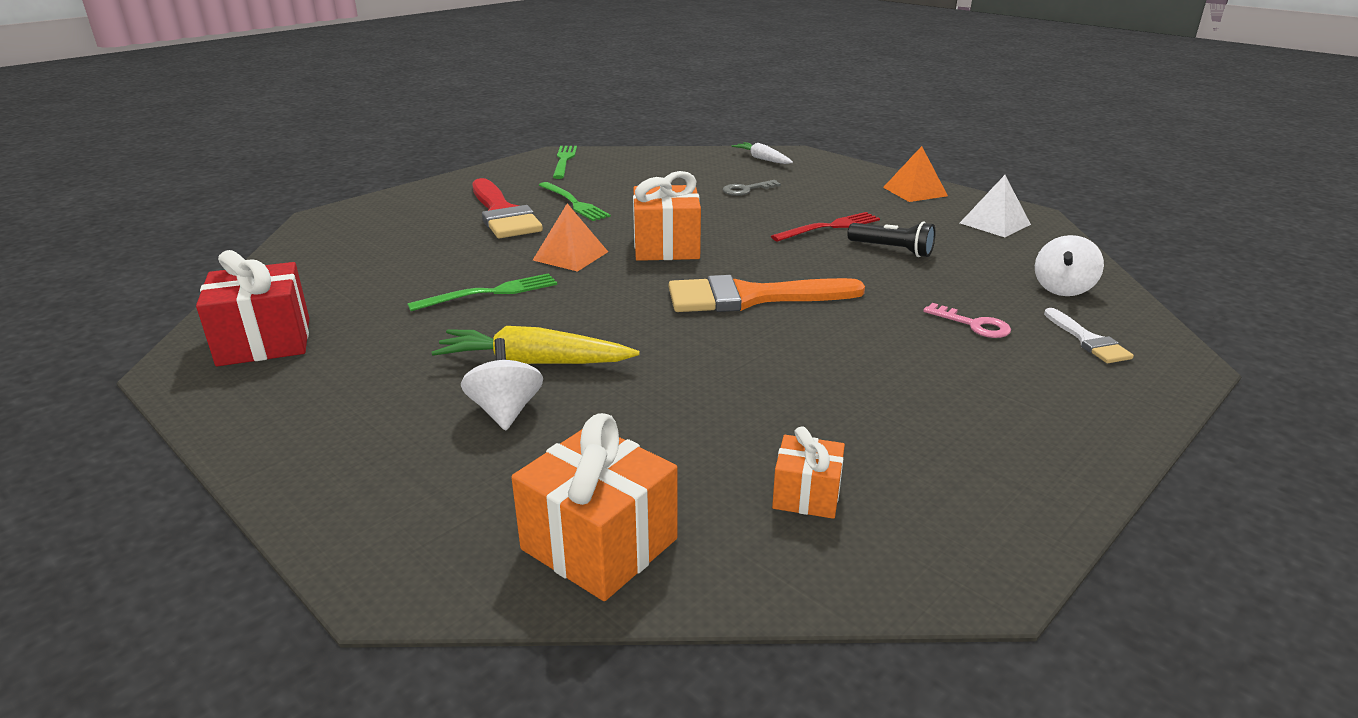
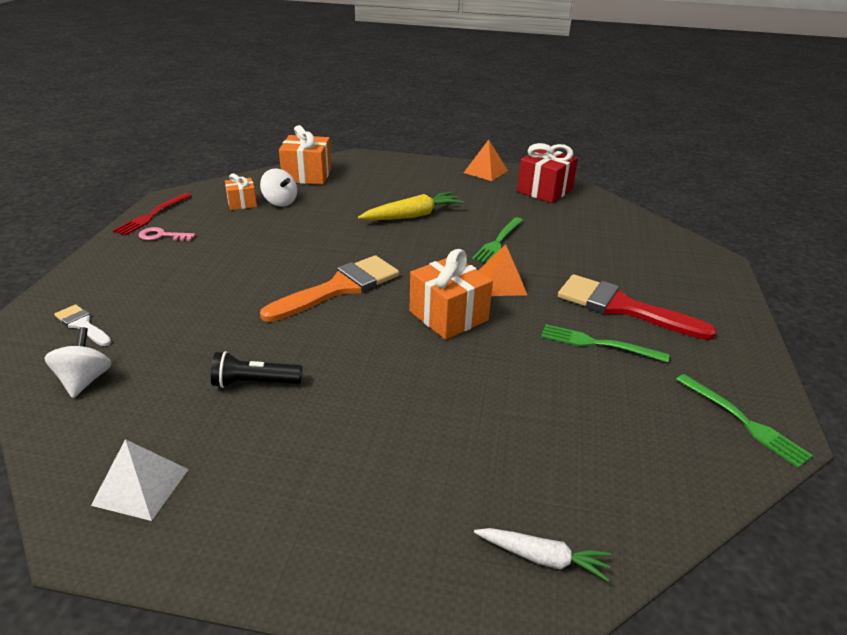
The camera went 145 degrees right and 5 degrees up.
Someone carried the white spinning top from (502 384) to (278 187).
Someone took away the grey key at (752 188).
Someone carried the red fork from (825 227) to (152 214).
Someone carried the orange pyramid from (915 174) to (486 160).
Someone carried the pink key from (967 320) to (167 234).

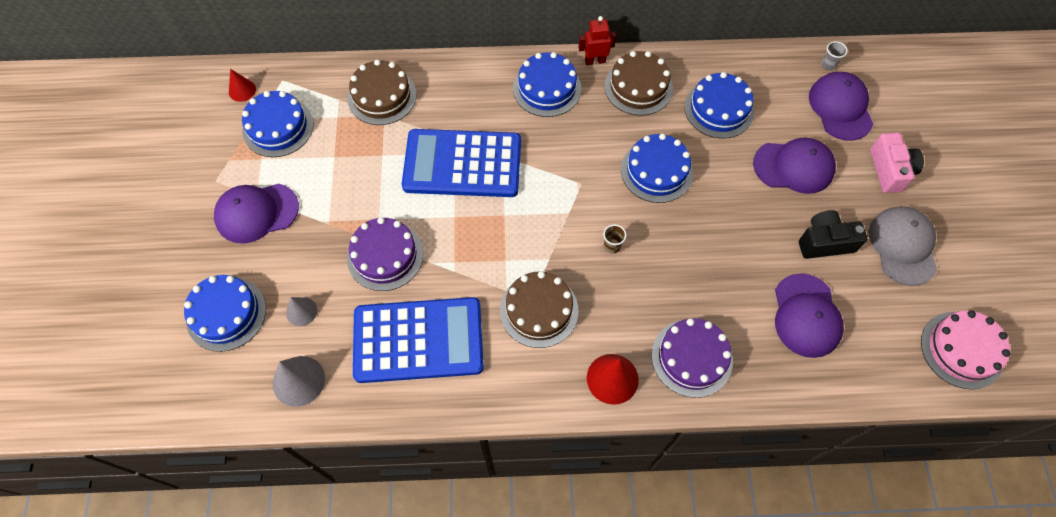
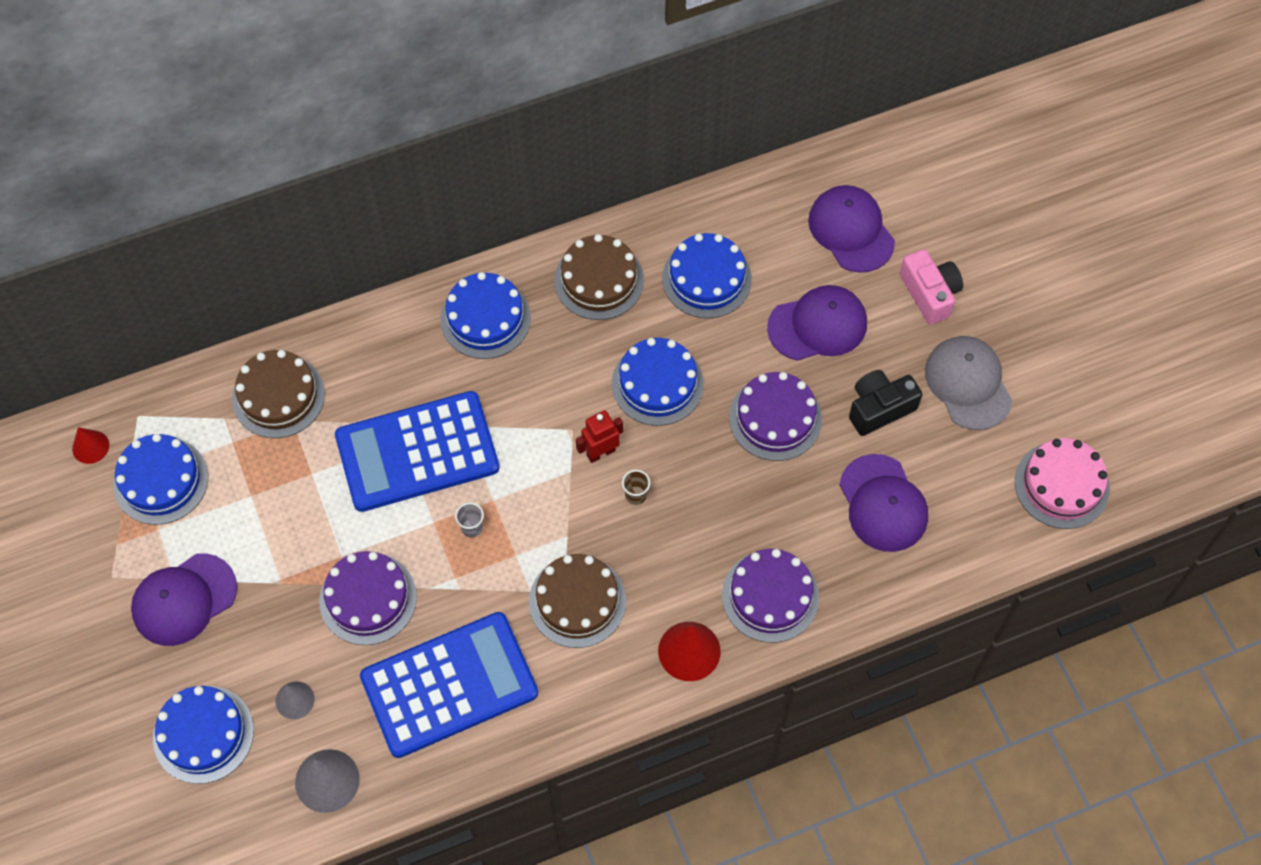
The camera went 20 degrees left and 0 degrees up.
Someone carried the red robot from (597 40) to (599 436).
Someone carried the grey cup from (834 55) to (469 520).
Someone put down the purple cake at (775 416).

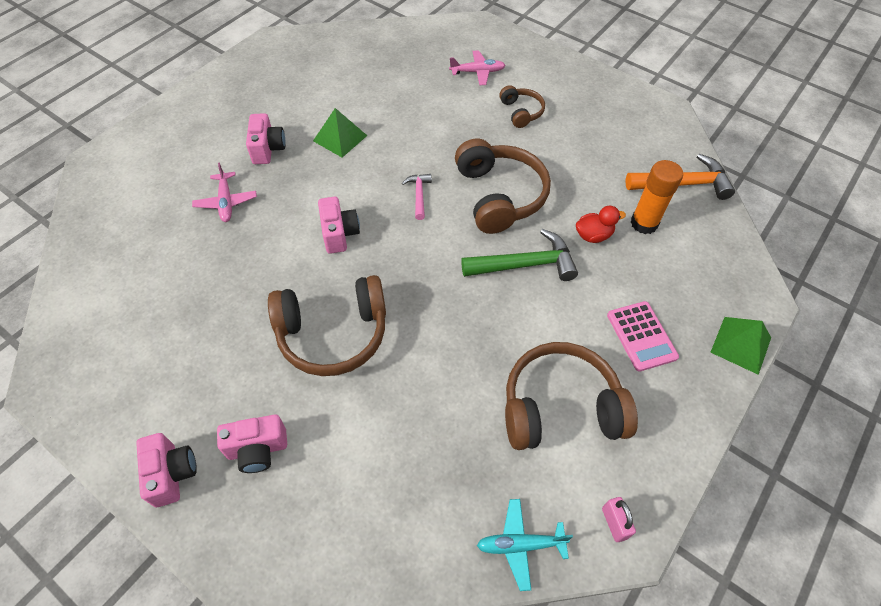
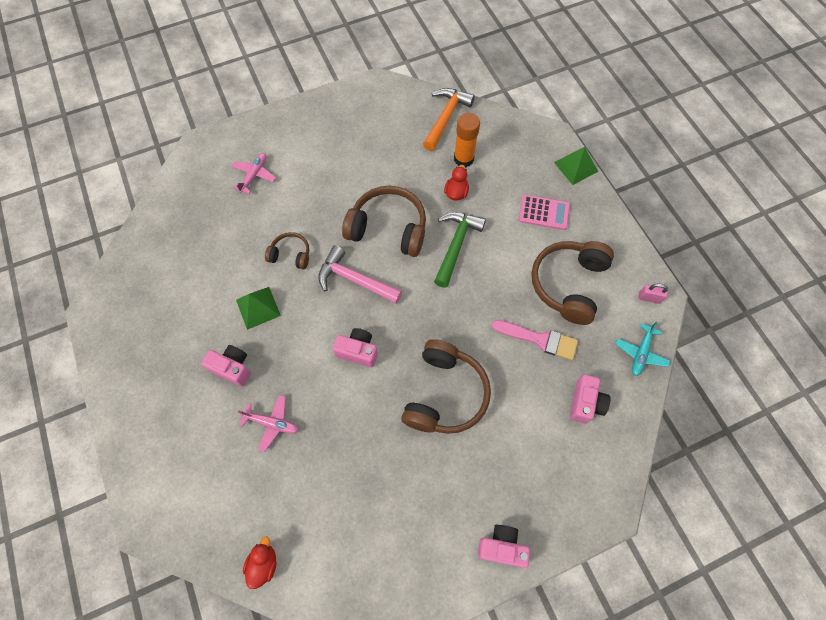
The camera went 60 degrees left and 10 degrees up.
Someone carried the pink camera from (252 443) to (590 399).
Someone scaled the pink hammer at (417 197) by 1.85.
Someone carried the brown headphones from (522 106) to (287 250).
Someone put down the red duck at (259 563).
Someone put down the pink brush at (535 340).

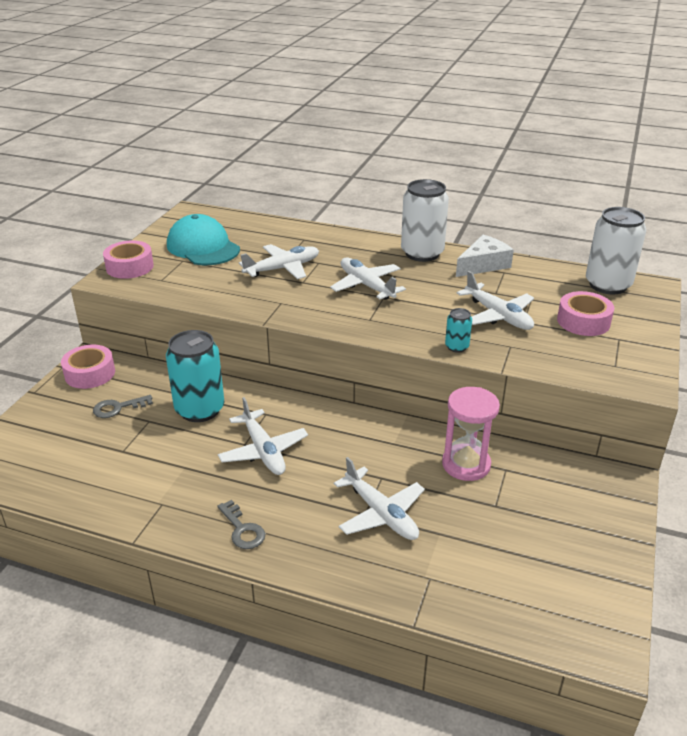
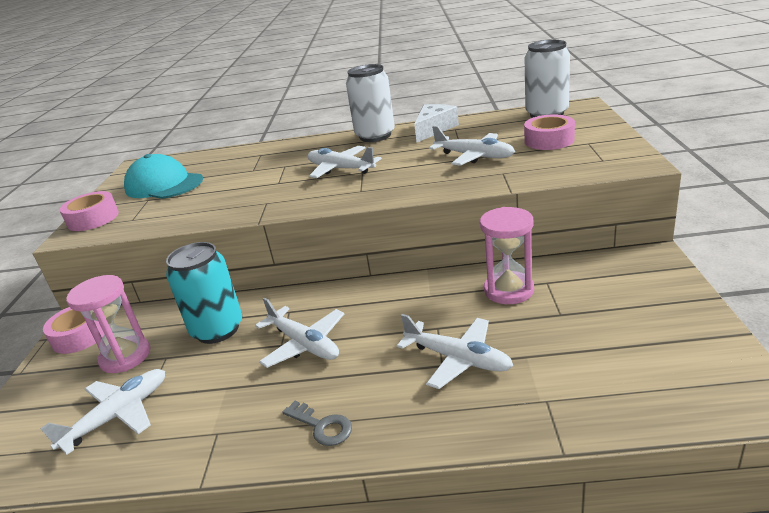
The camera went 15 degrees left and 5 degrees down.
Someone swapped the grey key at (123 406) for the pink hourglass at (108 324).
Someone carried the white plane from (279 261) to (102 412).
Someone took away the turquoise can at (458 330).

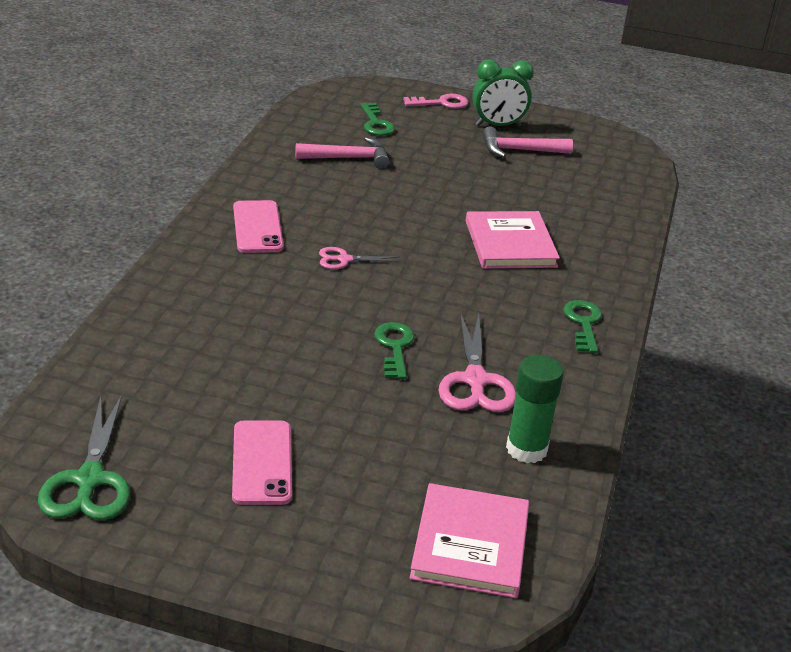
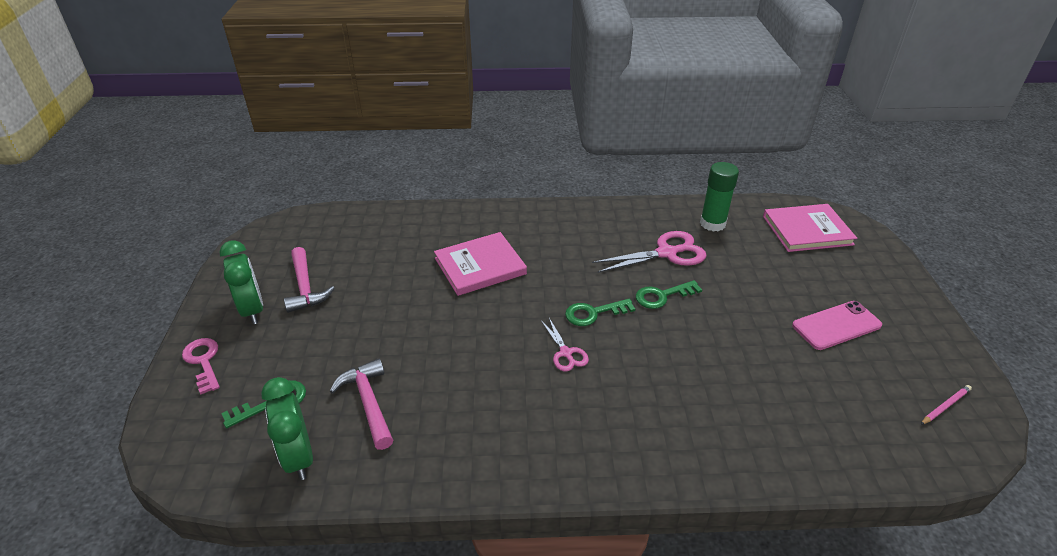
The camera went 105 degrees left and 5 degrees up.
Someone swapped the green scissors at (84 457) for the pink pencil at (946 405).
Someone took away the pink phone at (258 226).
Someone carried the green key from (582 326) to (600 312).
Someone put down the green clock at (287 428).

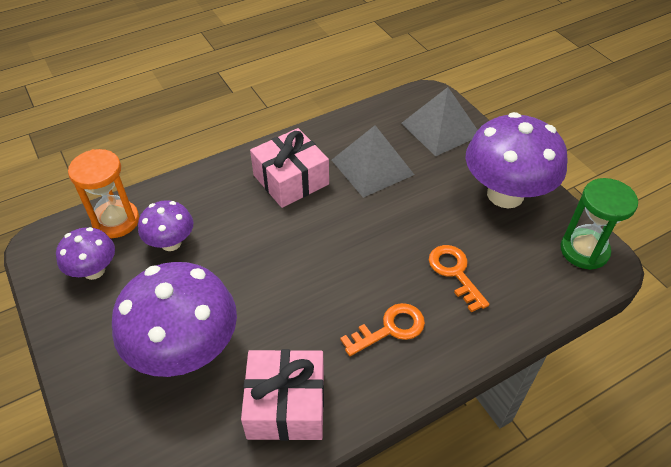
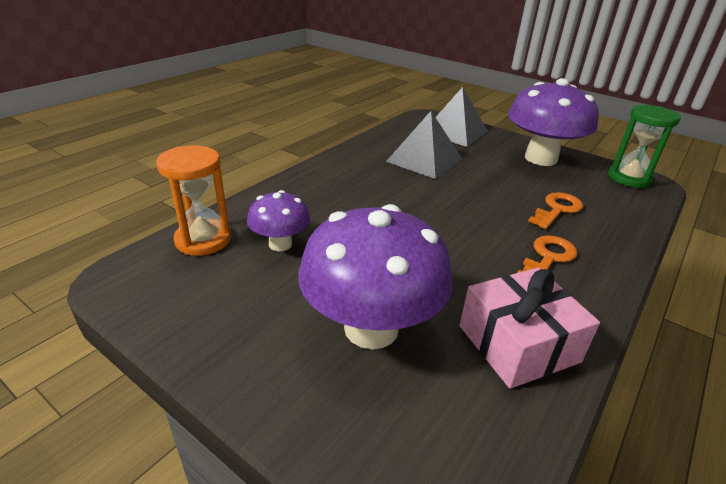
The camera went 25 degrees left and 15 degrees down.
Someone took away the purple mushroom at (85 253).
Someone took away the pink gift at (289 168).
Someone rotated the orange key at (459 279) by 90 degrees clockwise.

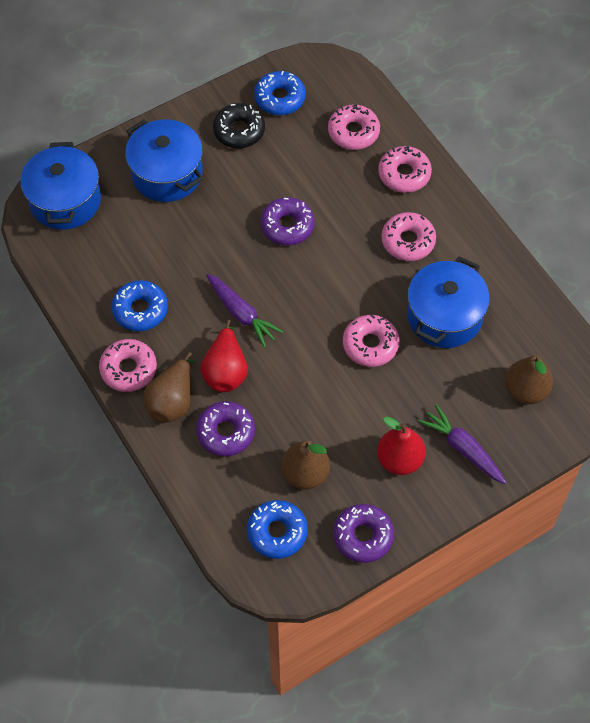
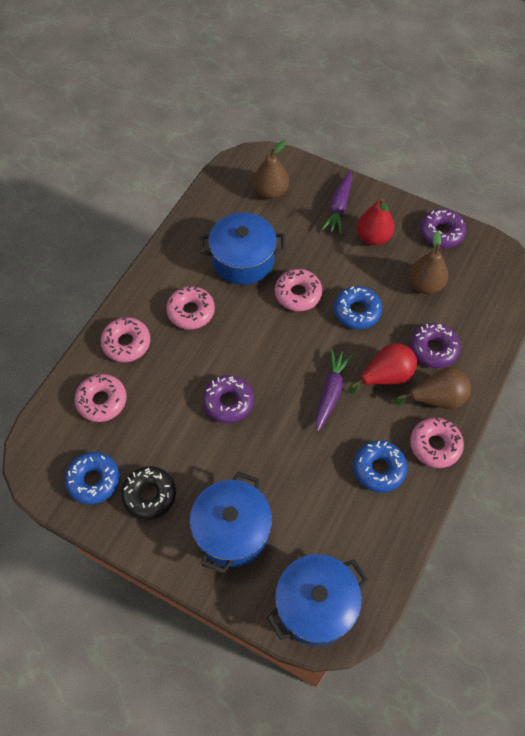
The camera went 120 degrees left and 0 degrees up.
Someone carried the blue donut from (277 529) to (358 307).

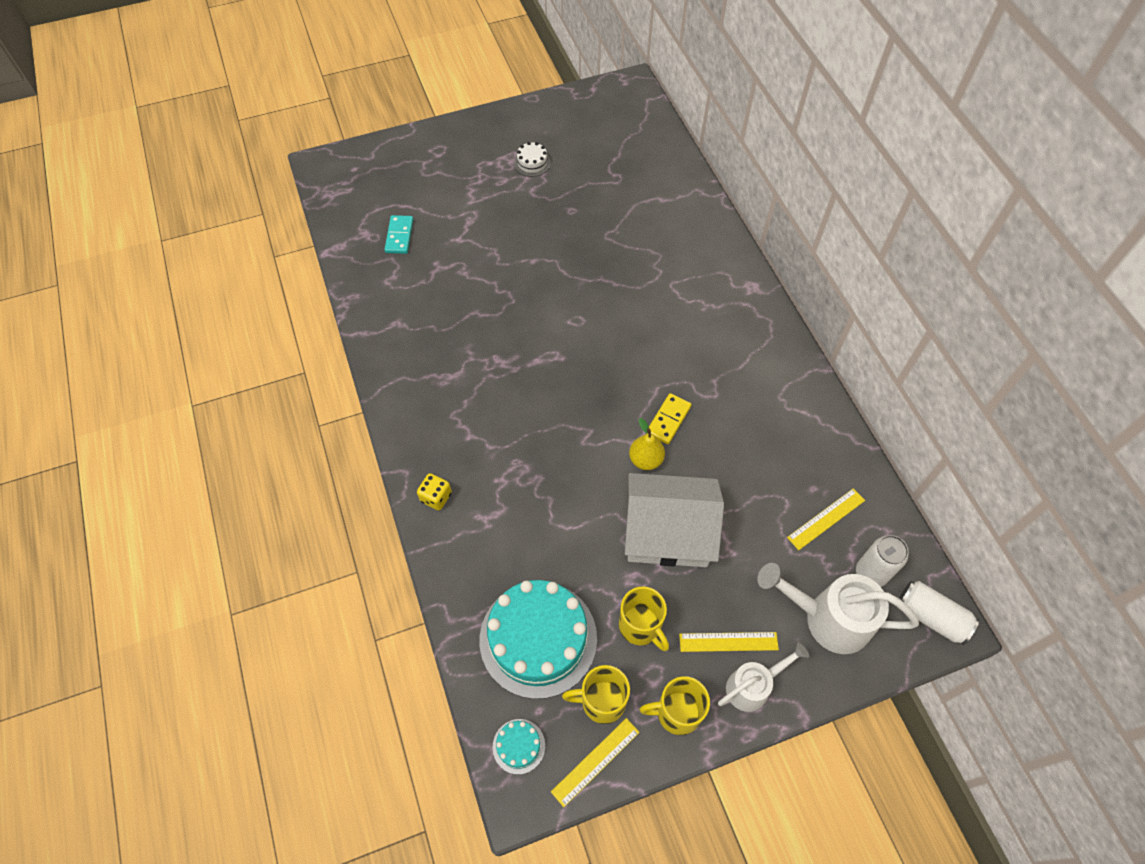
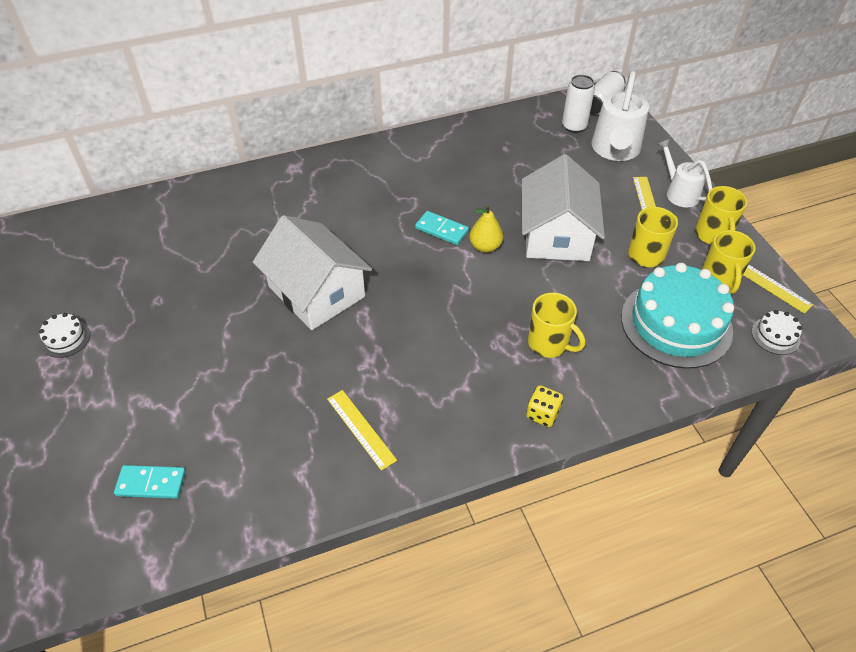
The camera went 90 degrees left and 10 degrees down.
Someone repainted the turquoise cake at (519 746), which became the white cake at (777 332).
Someone repainted the yellow domino at (669 418), which became the turquoise domino at (442 228).
Someone carried the yellow ruler from (826 519) to (362 430).
Someone put down the white house at (312 272).
Someone put down the yellow mug at (556 325).

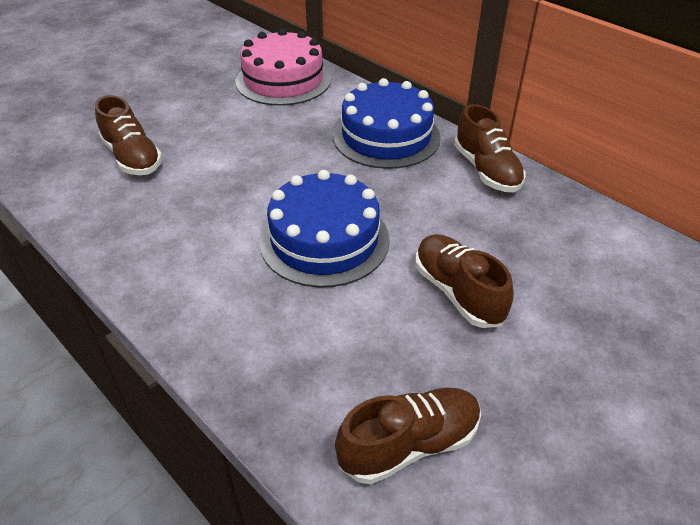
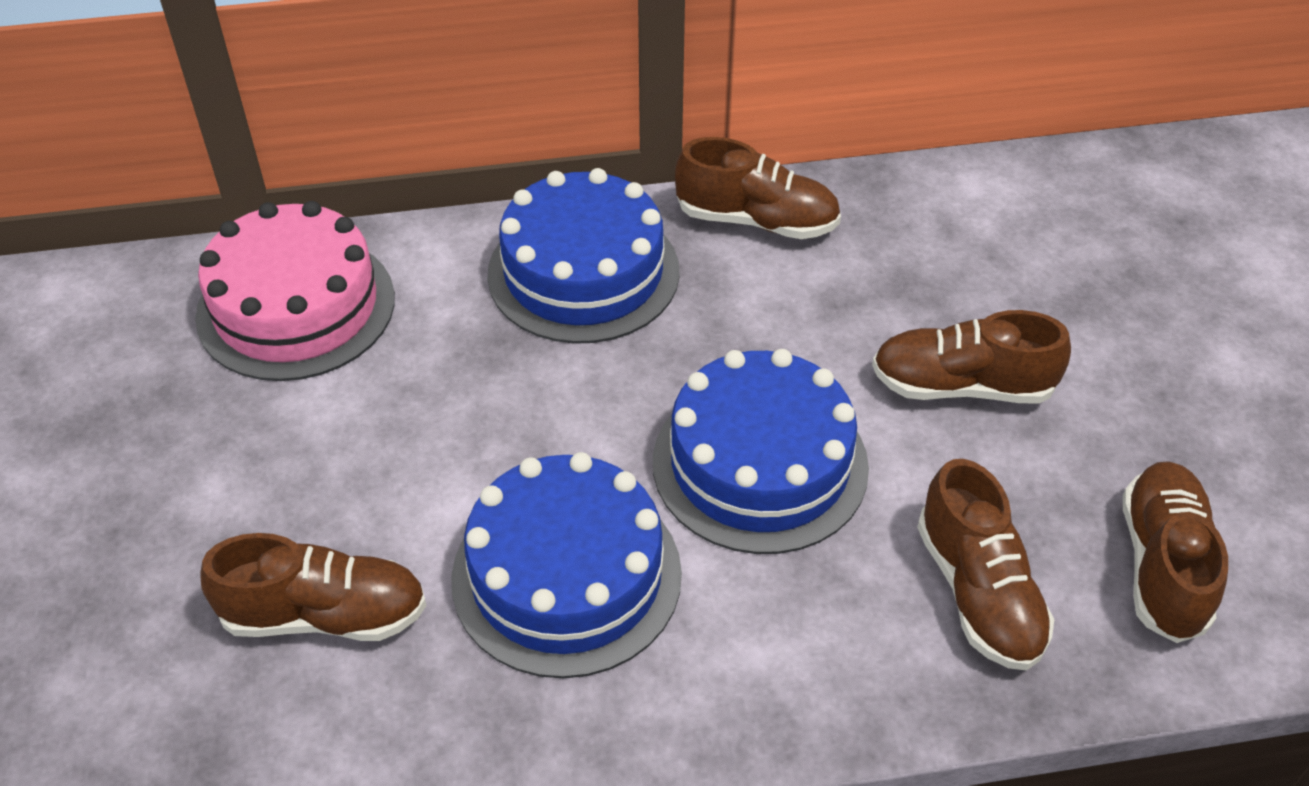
The camera went 55 degrees left and 5 degrees up.
Someone put down the blue cake at (566 565).
Someone put down the brown shoe at (985 565).

